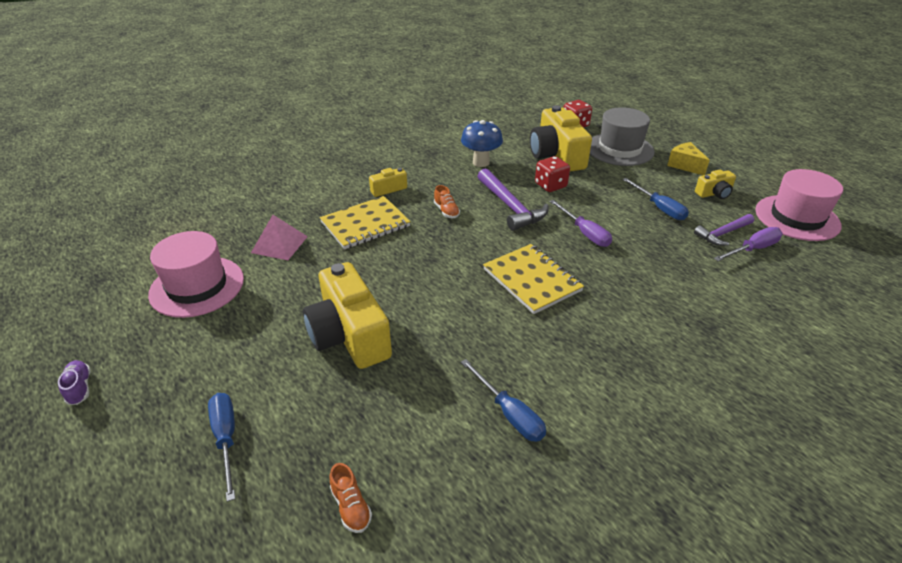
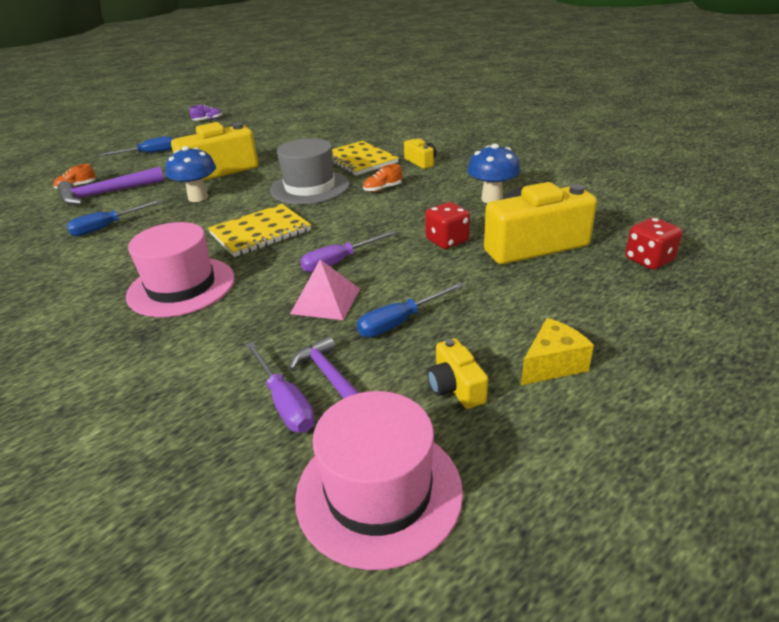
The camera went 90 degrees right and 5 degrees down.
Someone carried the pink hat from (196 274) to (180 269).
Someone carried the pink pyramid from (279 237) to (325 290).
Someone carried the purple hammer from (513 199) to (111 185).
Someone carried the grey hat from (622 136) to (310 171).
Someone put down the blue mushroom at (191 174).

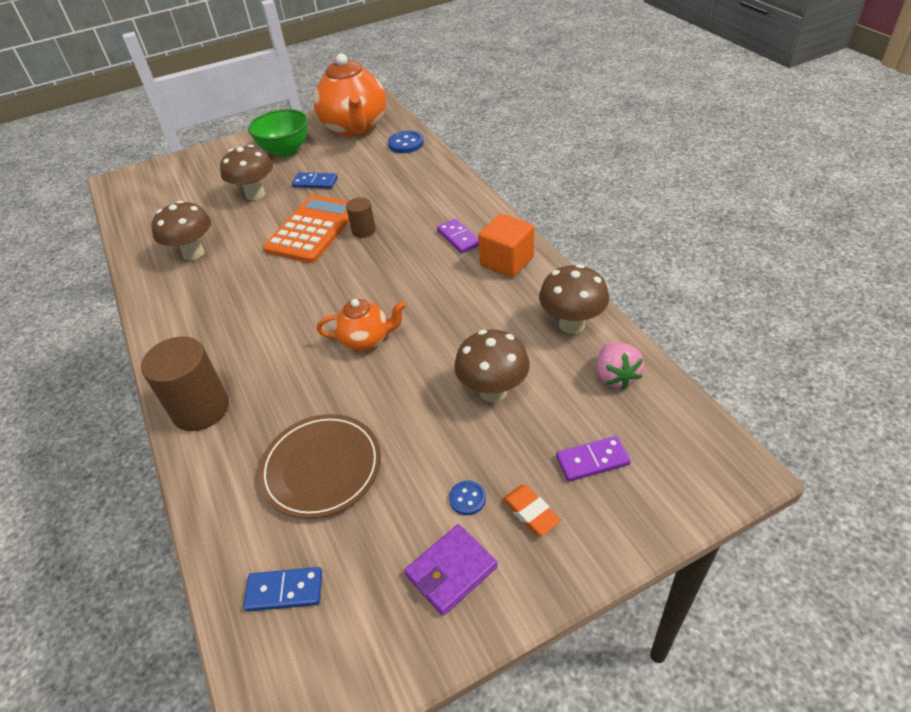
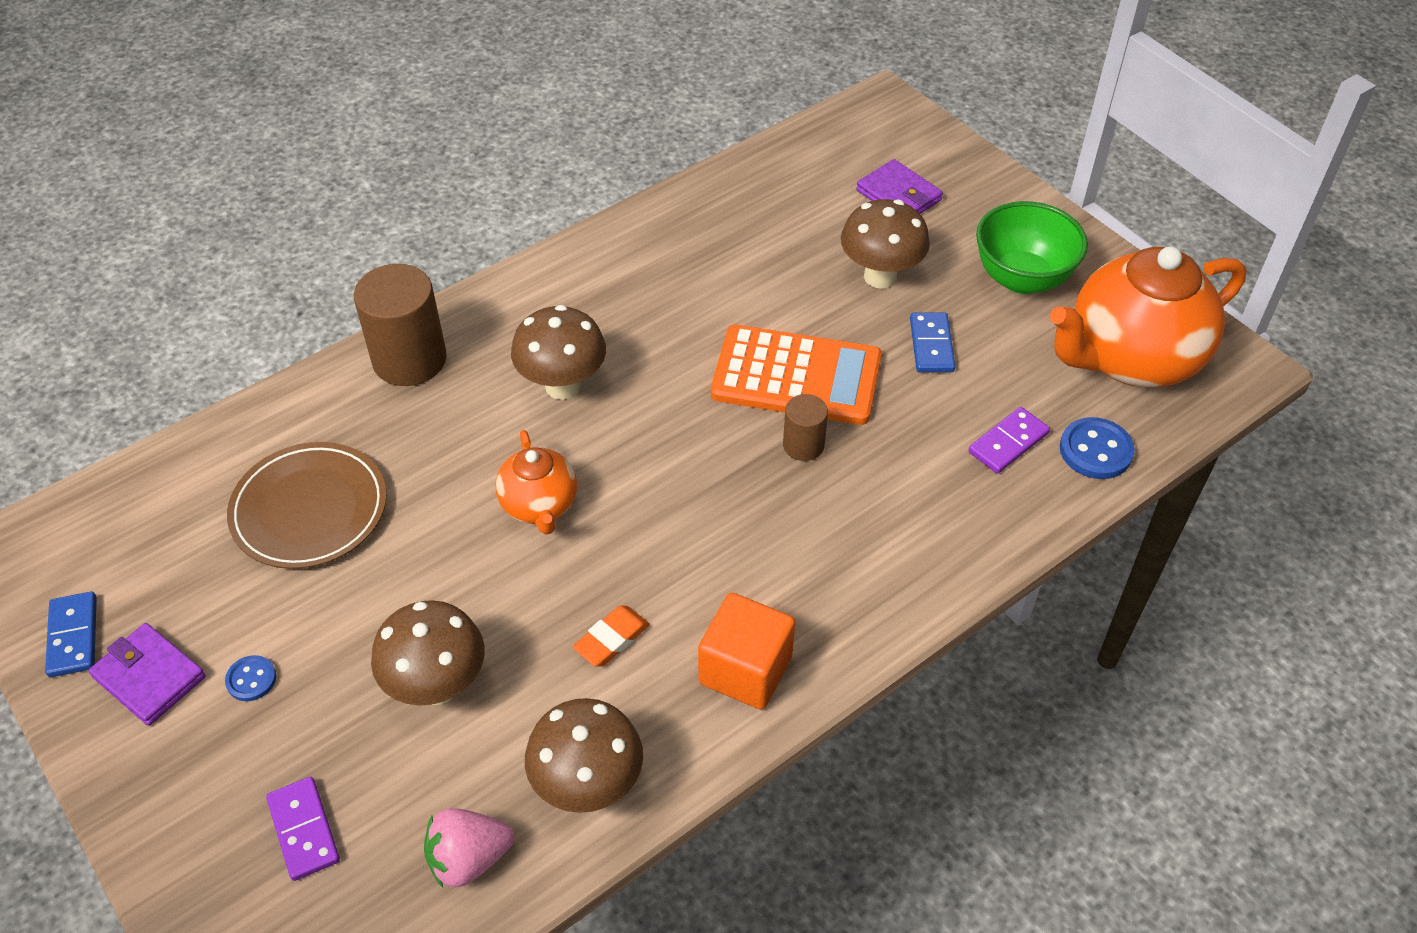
The camera went 75 degrees right and 5 degrees up.
Someone carried the brown mushroom from (181 230) to (558 352).
Someone carried the blue domino from (282 589) to (71 634).
Someone carried the purple domino from (458 236) to (1009 440).
Someone carried the orange eraser from (531 510) to (611 635).
Someone put down the purple wallet at (899 186).

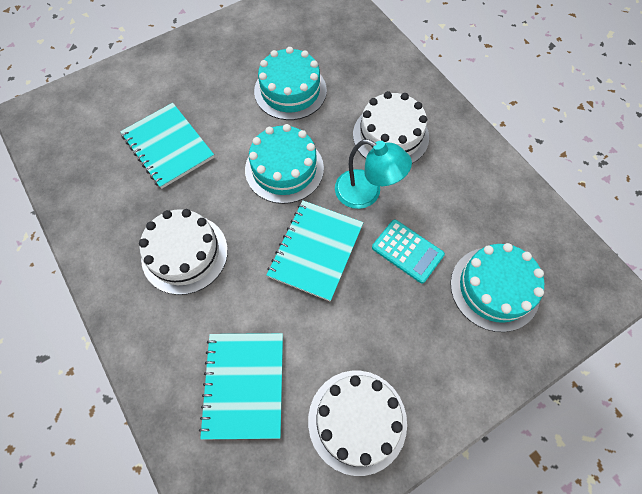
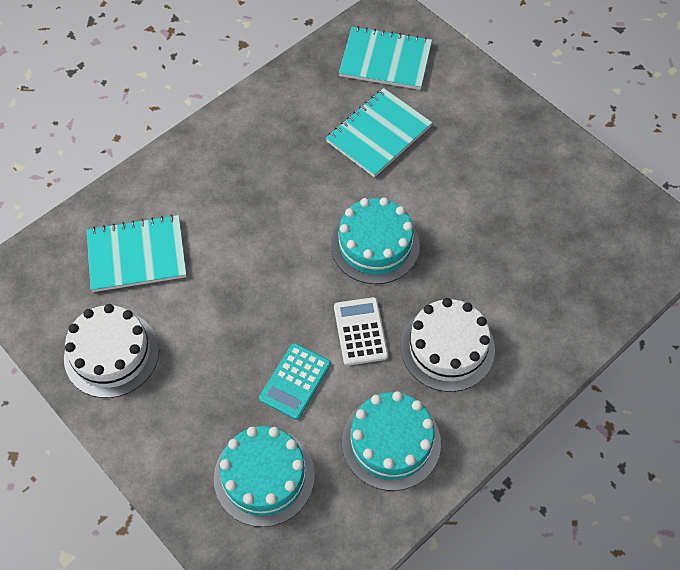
The camera went 80 degrees right and 5 degrees down.
Someone took away the white cake at (183 252).
Someone carried the turquoise cake from (290 83) to (391 441).
Someone carried the turquoise notebook from (315 251) to (385 58).
Someone swapped the turquoise lamp at (373 174) for the white calculator at (361 331).

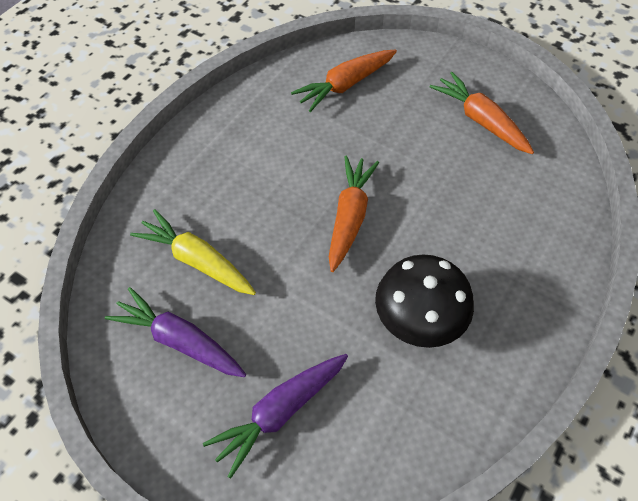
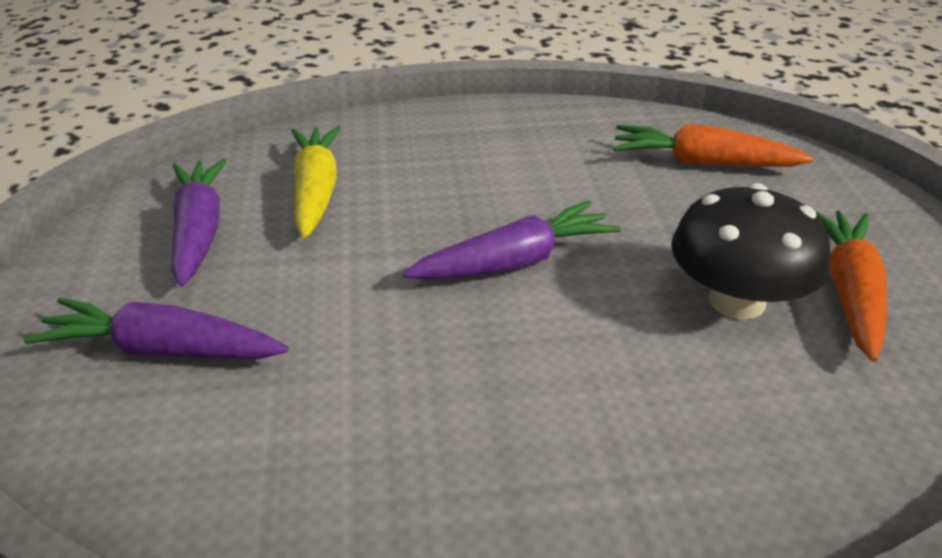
The camera went 50 degrees right and 20 degrees down.
Someone repainted the orange carrot at (354 214), which became the purple carrot at (512 240).
Someone carried the black mushroom from (424 301) to (750 251).

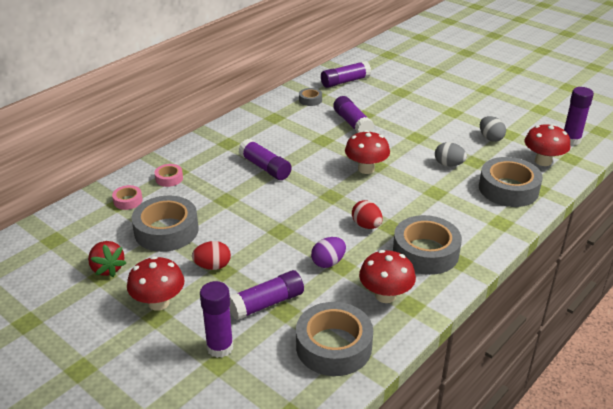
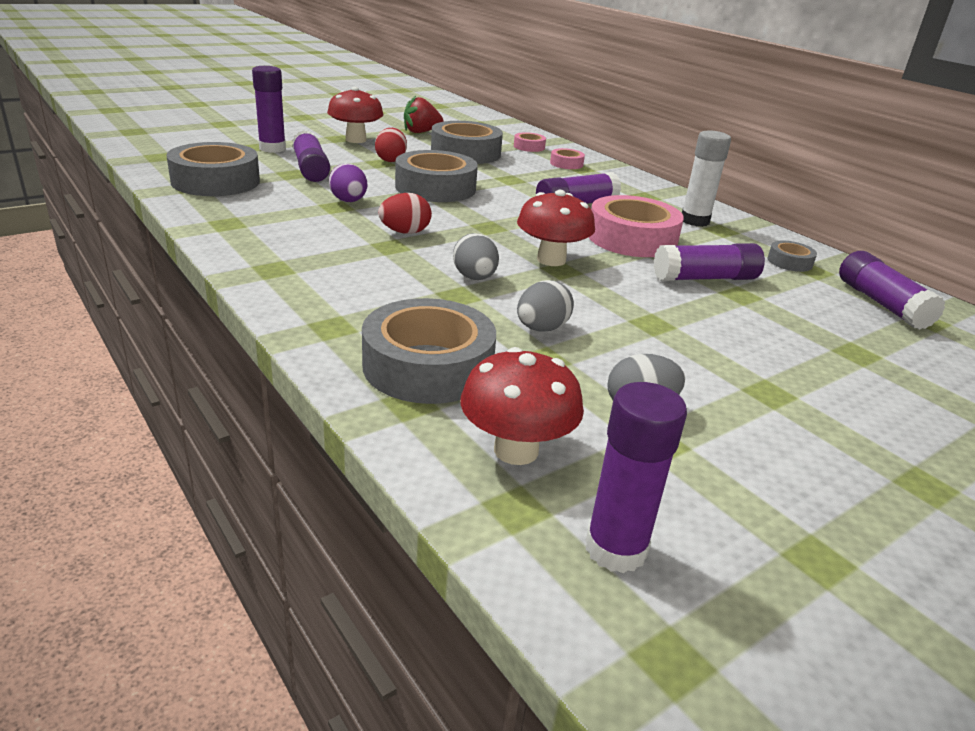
The camera went 100 degrees right and 5 degrees down.
Someone took away the red mushroom at (387 276).
Someone carried the grey tape from (427 245) to (436 176).
Someone put down the grey egg at (476 256).
Someone put down the pink tape at (636 226).
Someone put down the white glue stick at (706 178).

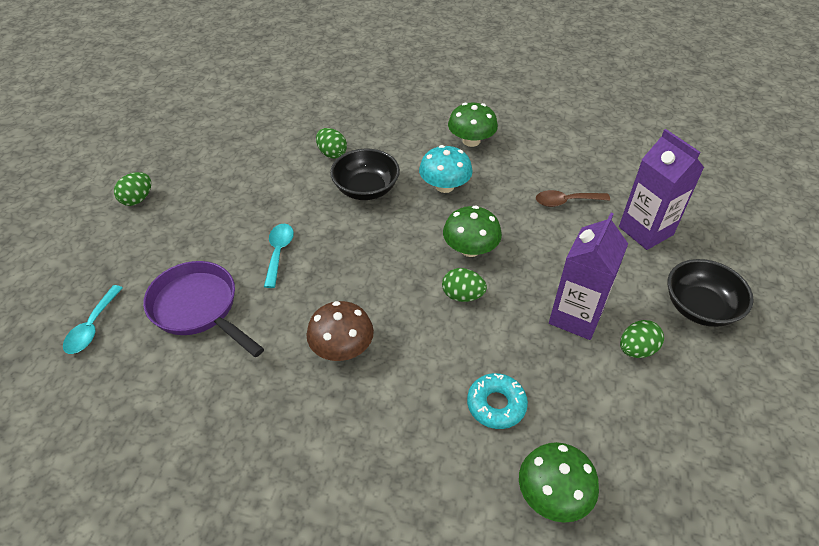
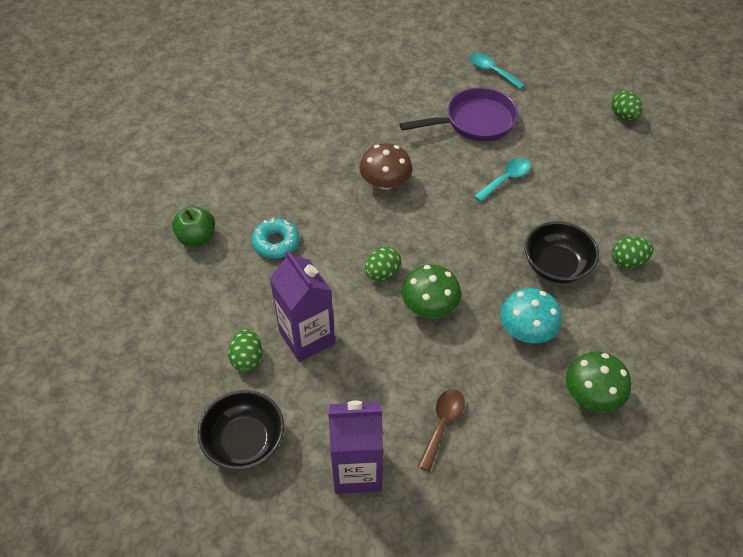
The camera went 120 degrees right and 5 degrees up.
Someone rotated the turquoise spoon at (279 256) by 75 degrees counterclockwise.
Someone swapped the green mushroom at (559 482) for the green apple at (193 226).

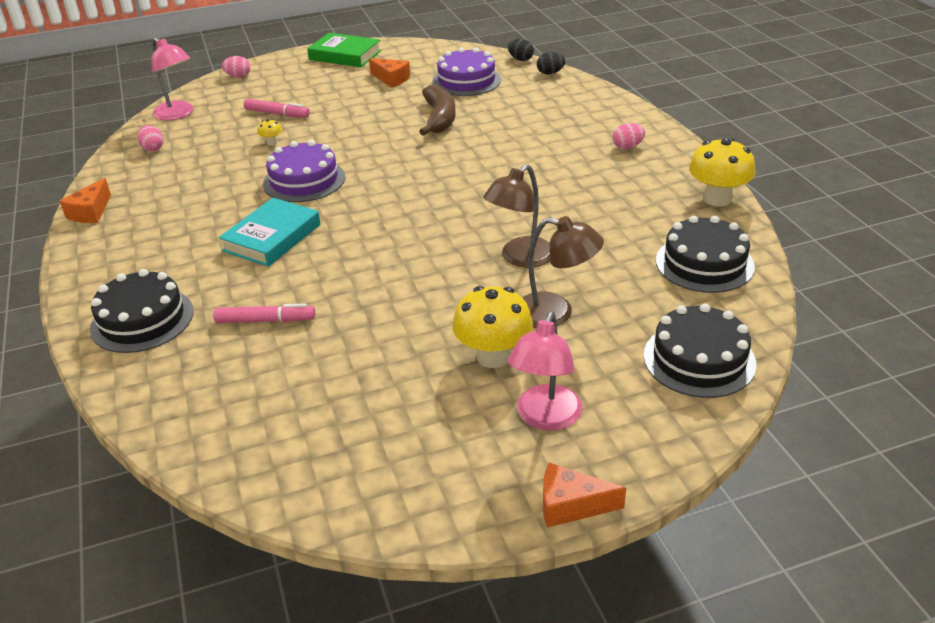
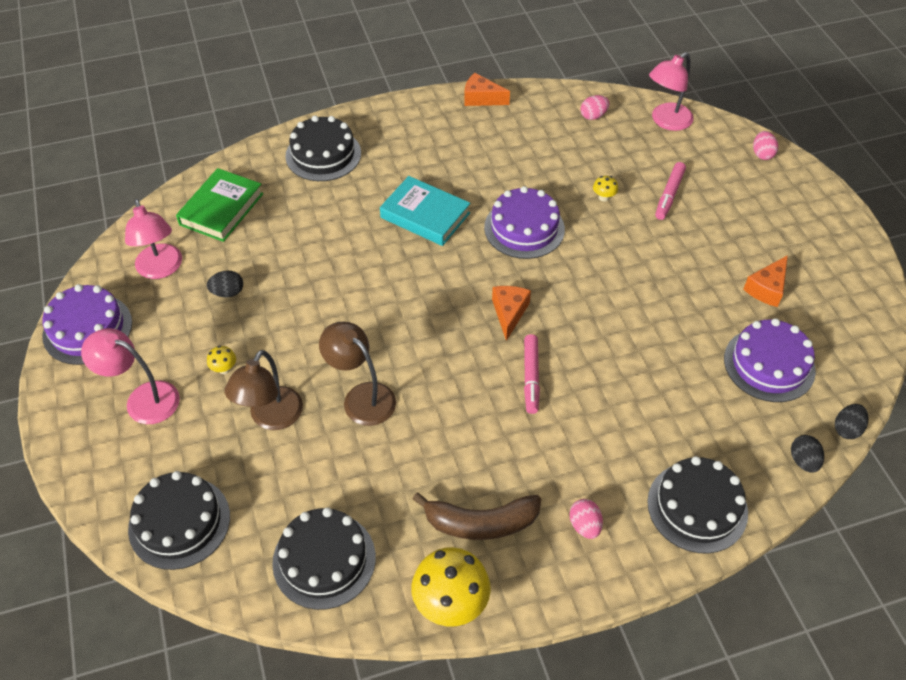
The camera went 90 degrees right and 15 degrees up.
Someone carried the pink marker from (264 313) to (532 374).
Someone carried the green book from (344 50) to (219 205).
Someone carried the brown banana from (437 110) to (477 516).
Someone scaled the yellow mushroom at (492 327) by 0.44.
Someone carried the orange cheese from (584 495) to (511 313).
Someone put down the purple cake at (87 324).
Someone put down the pink lamp at (153 239).
Someone put down the black egg at (225 283).
Someone put down the black cake at (697 505).

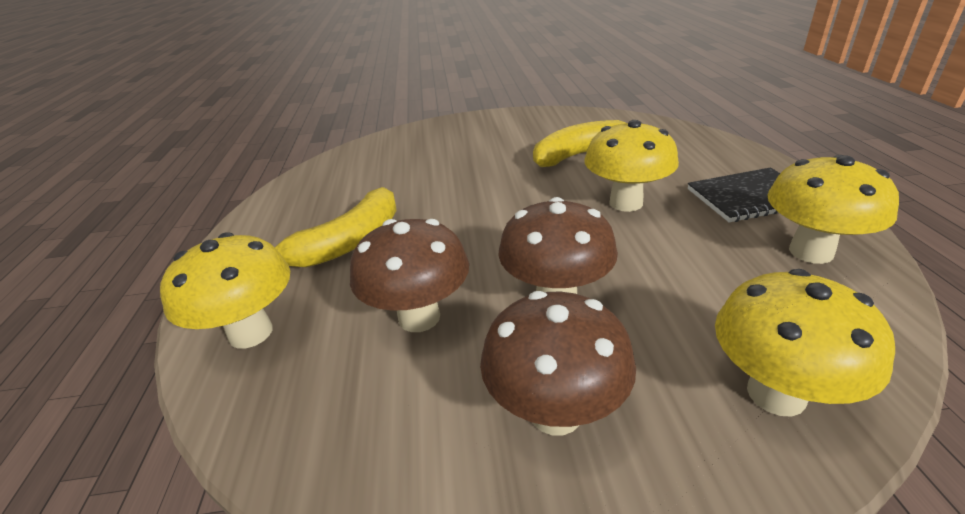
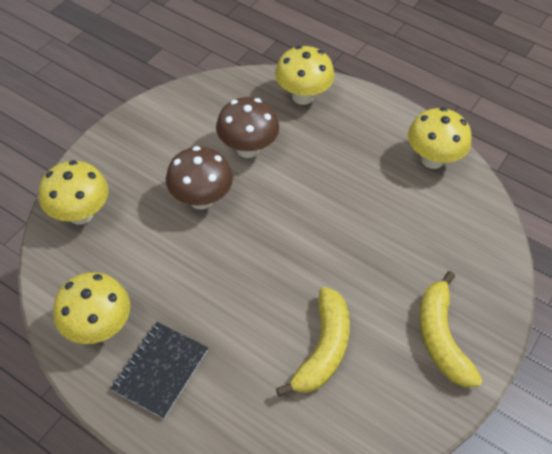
The camera went 125 degrees right and 20 degrees up.
Someone carried the yellow banana from (335 227) to (451 329).
Someone took away the brown mushroom at (558 363).
Someone carried the yellow mushroom from (631 166) to (440 138).

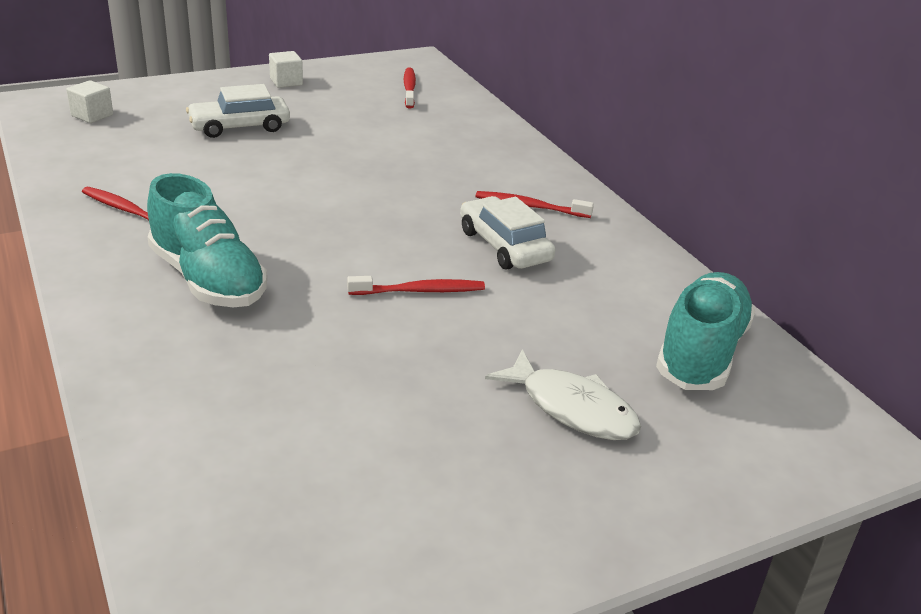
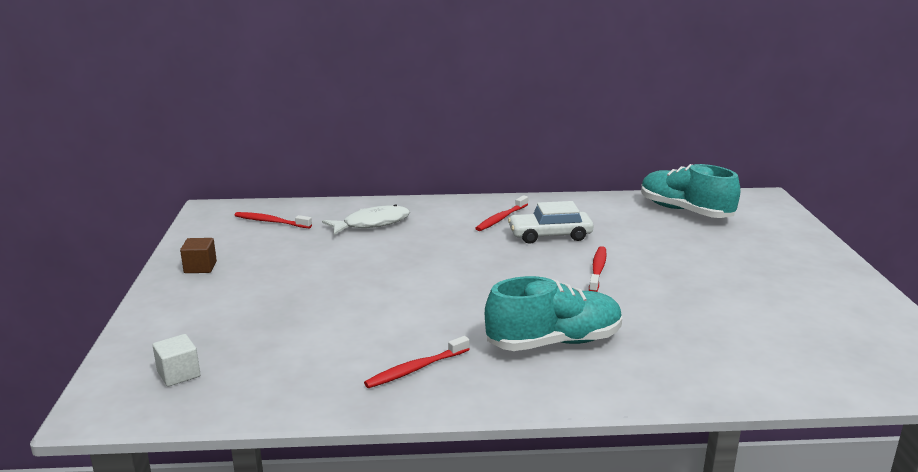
The camera went 65 degrees left and 10 degrees down.
Someone took away the white car at (238 111).
Someone repainted the white cube at (286 69), which became the brown cube at (198 255).
Someone carried the white fish from (563 394) to (366 219).

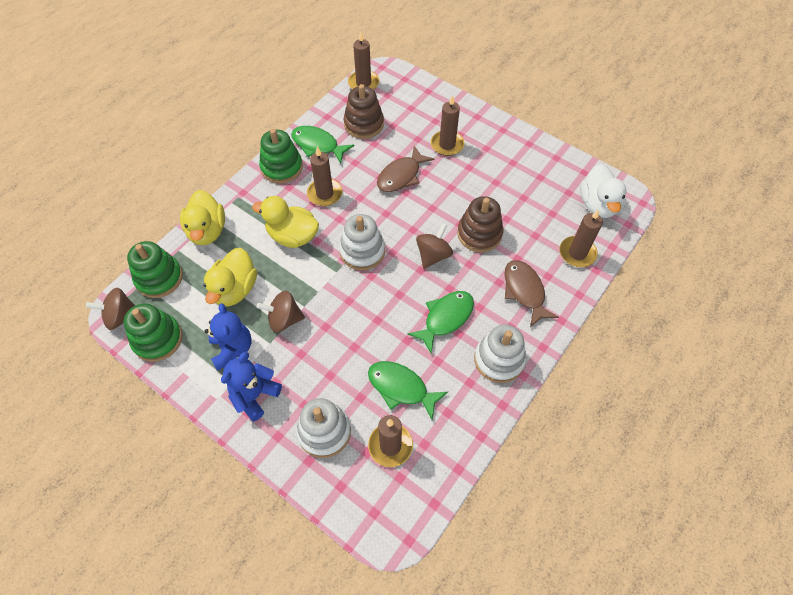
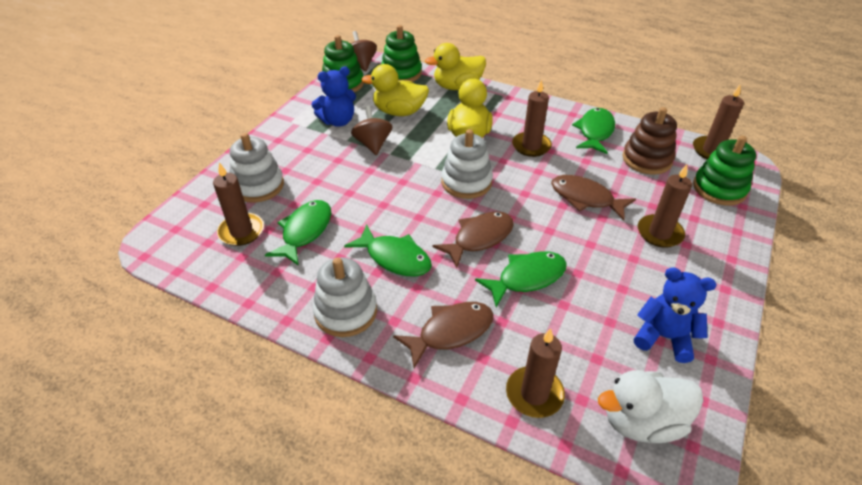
The camera went 80 degrees right and 15 degrees down.
Someone carried the blue teddy bear from (251 386) to (675 315).
Someone carried the green stacking toy from (281 156) to (724 171).
Someone swapped the brown spinning top at (434 246) for the brown fish at (473 239).
Someone swapped the brown stacking toy at (480 224) for the green fish at (521 279).

